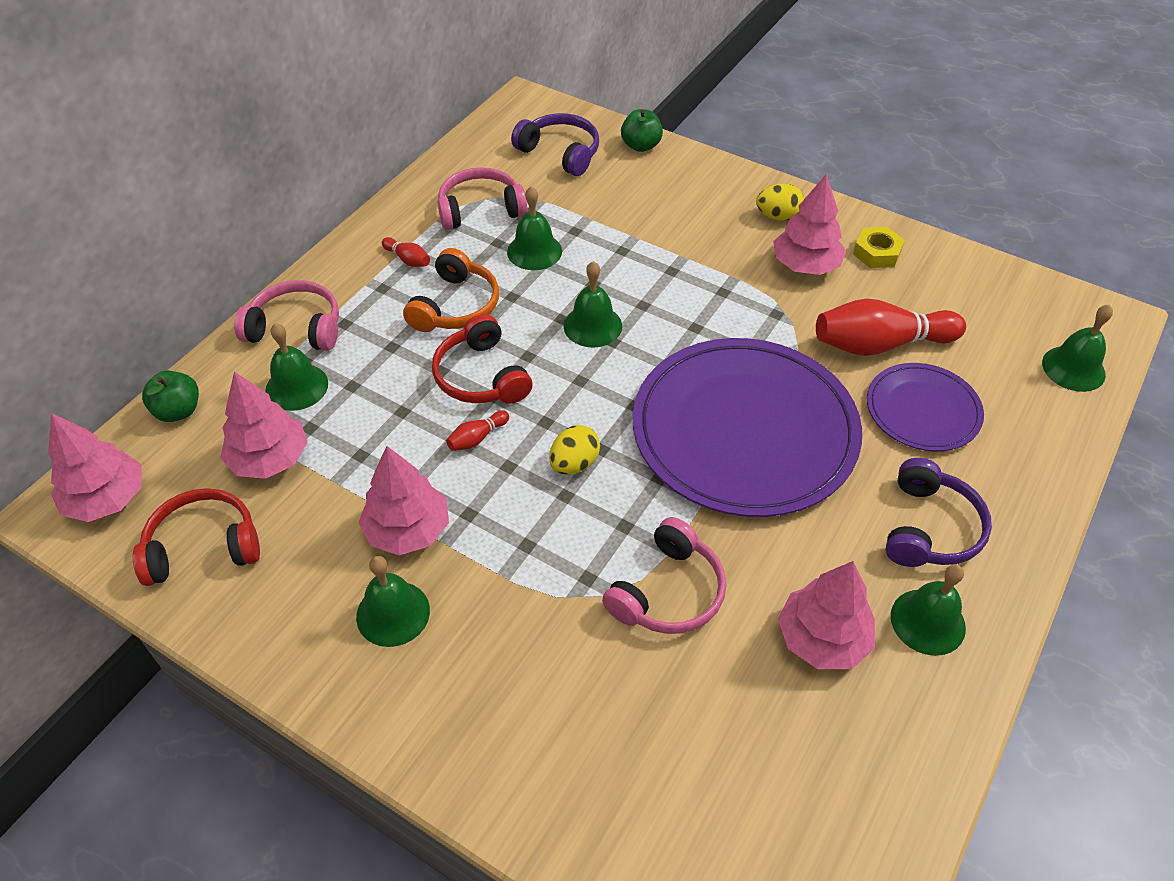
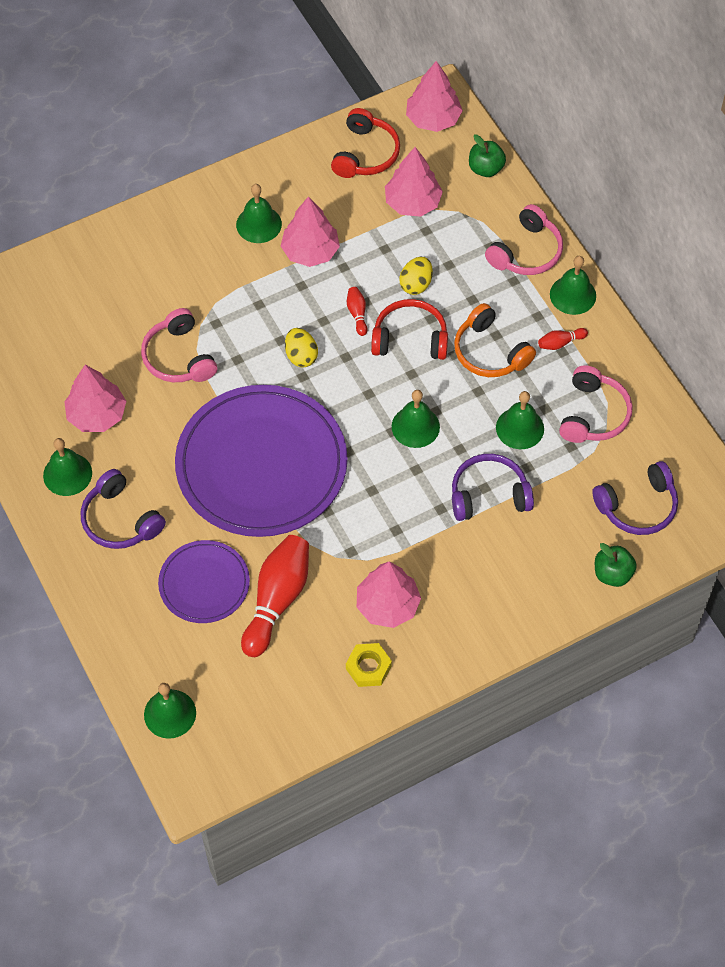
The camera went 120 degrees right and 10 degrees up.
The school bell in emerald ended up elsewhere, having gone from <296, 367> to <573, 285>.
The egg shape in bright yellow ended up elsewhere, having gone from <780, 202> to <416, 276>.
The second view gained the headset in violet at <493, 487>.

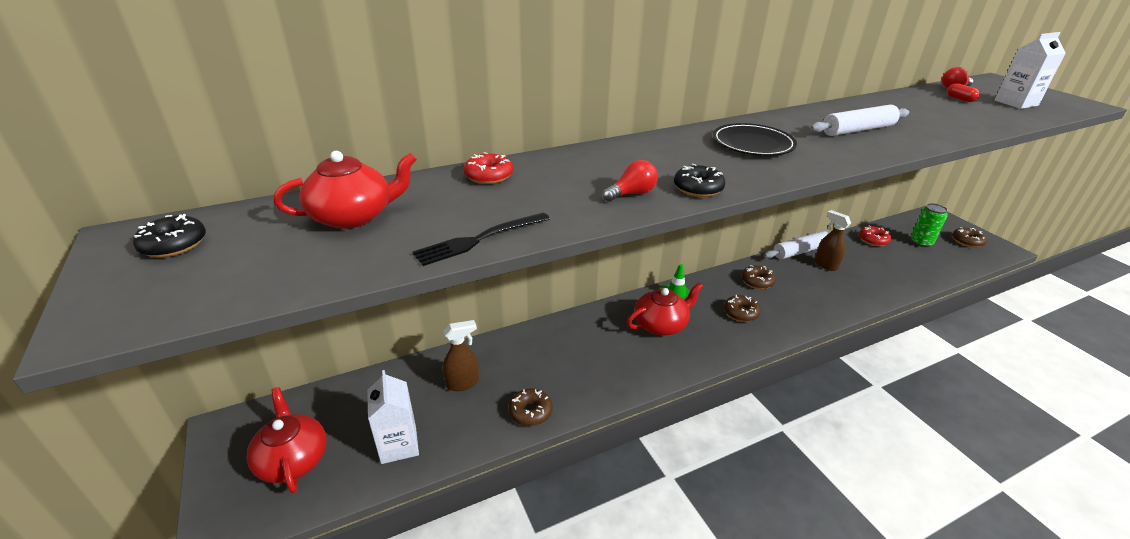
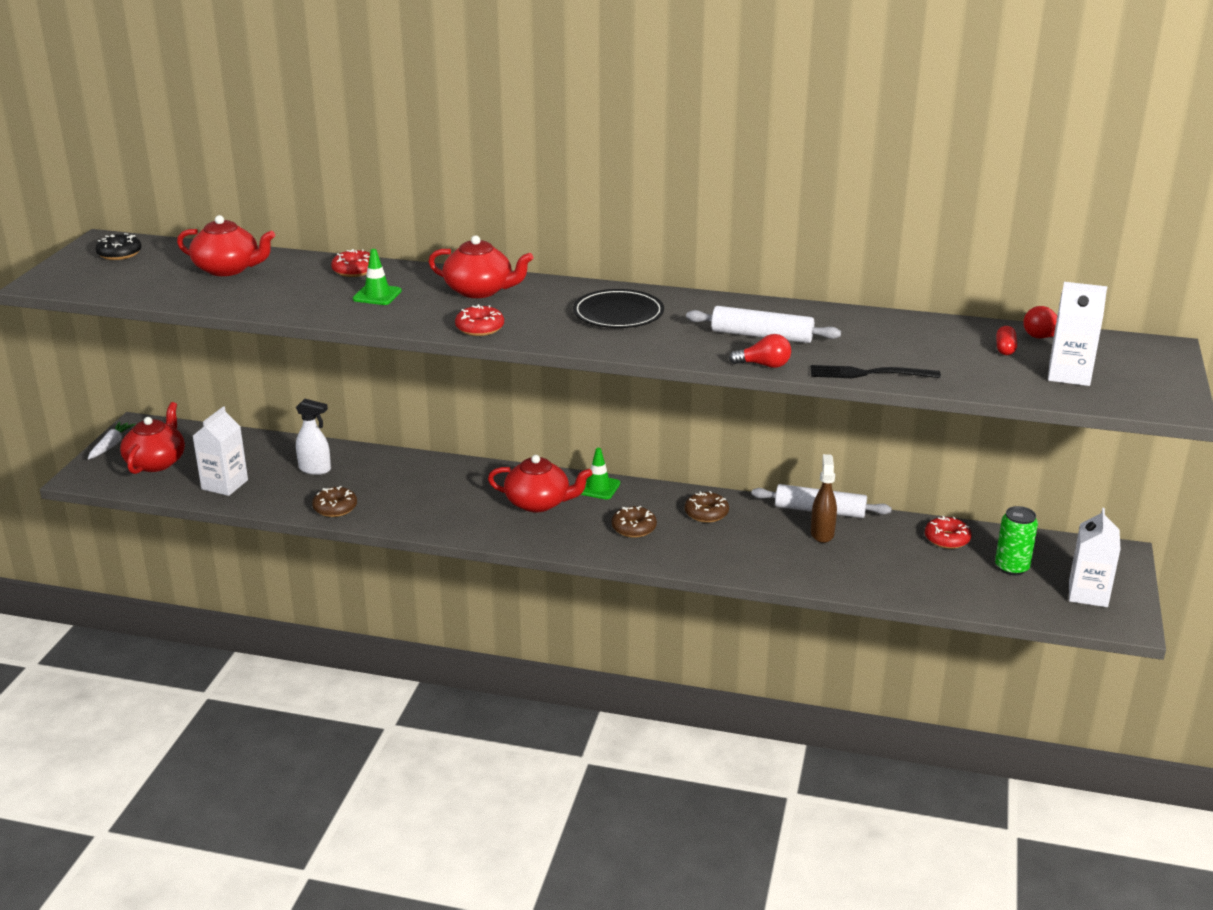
The camera went 40 degrees right and 5 degrees down.
The dinner fork in ebony ended up elsewhere, having gone from <481, 239> to <876, 371>.
What was the spray cleaner in dark brown at <461, 355> turned into the spray cleaner in snow-white at <313, 437>.
The bulb in red ended up elsewhere, having gone from <630, 181> to <760, 351>.
What was the glazed donut in ebony at <699, 180> turned into the glazed donut in red at <479, 320>.
Where the glazed donut in dark brown stood at <969, 237>, the milk carton in snow-white came to stand at <1095, 557>.
The second view gained the toy carrot in snow-white at <112, 440>.
The second view gained the road cone in emerald at <377, 277>.
The second view gained the tea pot in red at <481, 266>.

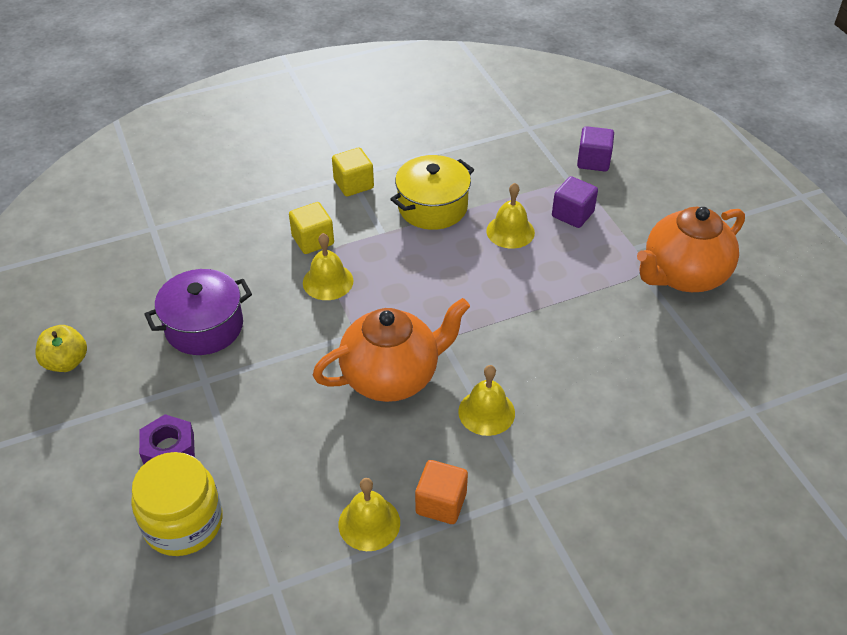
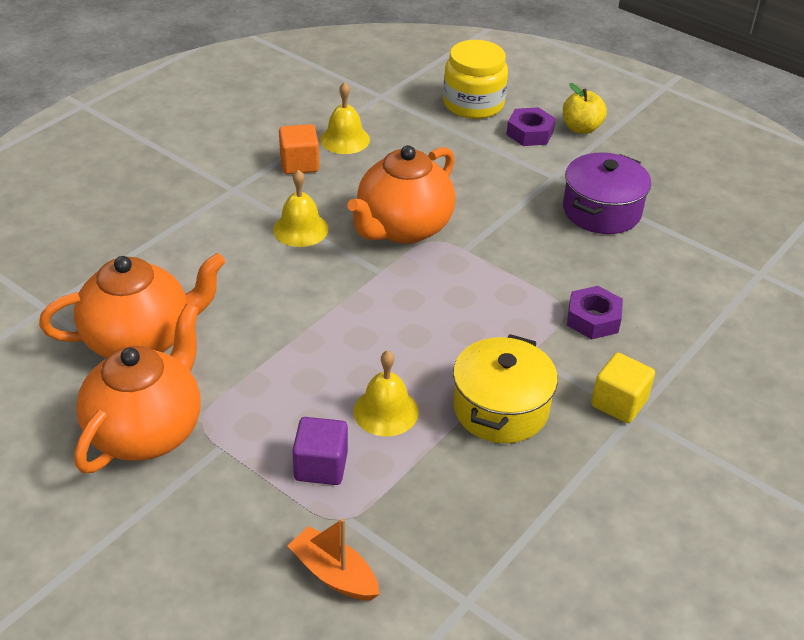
The camera went 150 degrees right and 5 degrees down.
The apple fruit in bright yellow ended up elsewhere, having gone from <61, 348> to <585, 108>.
Where the block in bright yellow stood at <311, 228>, the hexagon nut in violet came to stand at <595, 312>.
The second view lost the school bell in bright yellow at <328, 266>.
Where the block in violet stood at <595, 148>, the boat in orange came to stand at <333, 559>.
The second view gained the tea pot in orange at <132, 305>.

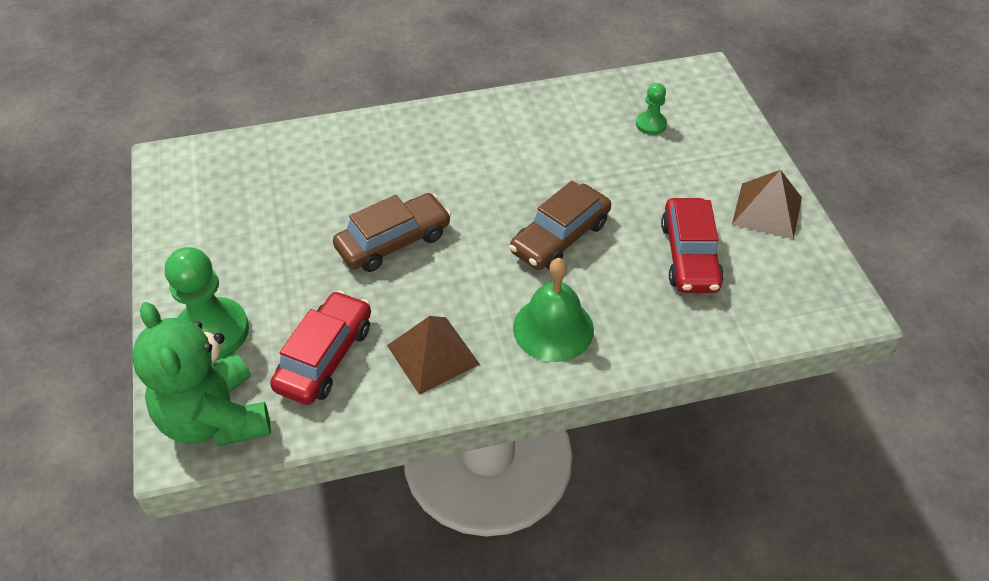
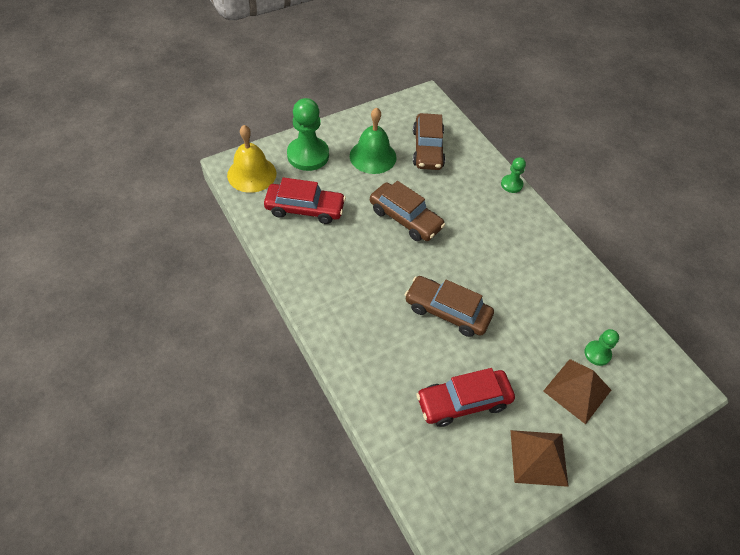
The camera went 70 degrees right and 5 degrees up.
Where the stuffed bear in emerald stood at <201, 374>, the school bell in bright yellow came to stand at <252, 159>.
The pyramid in dark brown ended up elsewhere, having gone from <433, 355> to <577, 391>.
The school bell in emerald ended up elsewhere, having gone from <553, 310> to <373, 140>.
The second view gained the automobile in dark brown at <429, 141>.
The second view gained the chess pawn in emerald at <513, 175>.

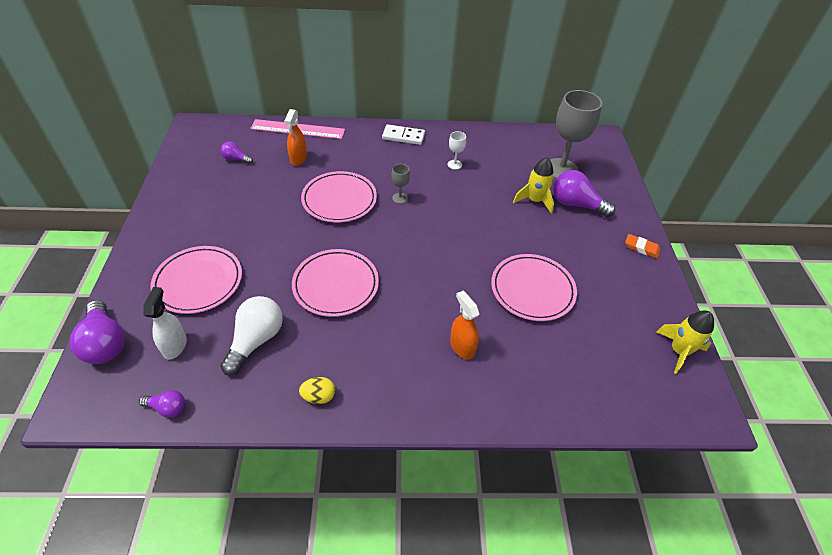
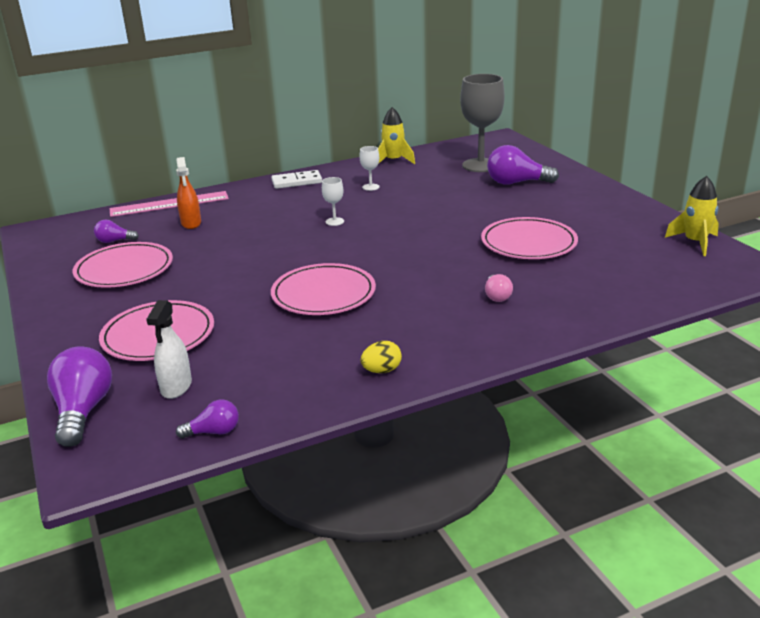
The camera went 20 degrees left and 20 degrees down.
The bulb in violet at <97, 332> ended up facing another way, 135 degrees counterclockwise from before.
The spray cleaner in snow-white at <165, 323> ended up facing another way, 150 degrees counterclockwise from before.
The second view lost the bulb in snow-white at <251, 335>.
The plate in rose-pink ended up elsewhere, having gone from <339, 197> to <123, 265>.
What was the wine glass in grey at <400, 184> turned into the wine glass in snow-white at <333, 201>.
Where the spray cleaner in orange stood at <465, 325>, the bulb in rose-pink came to stand at <499, 288>.
The toy rocket in bright yellow ended up elsewhere, having gone from <533, 185> to <396, 135>.
The second view lost the gum eraser in orange at <642, 246>.

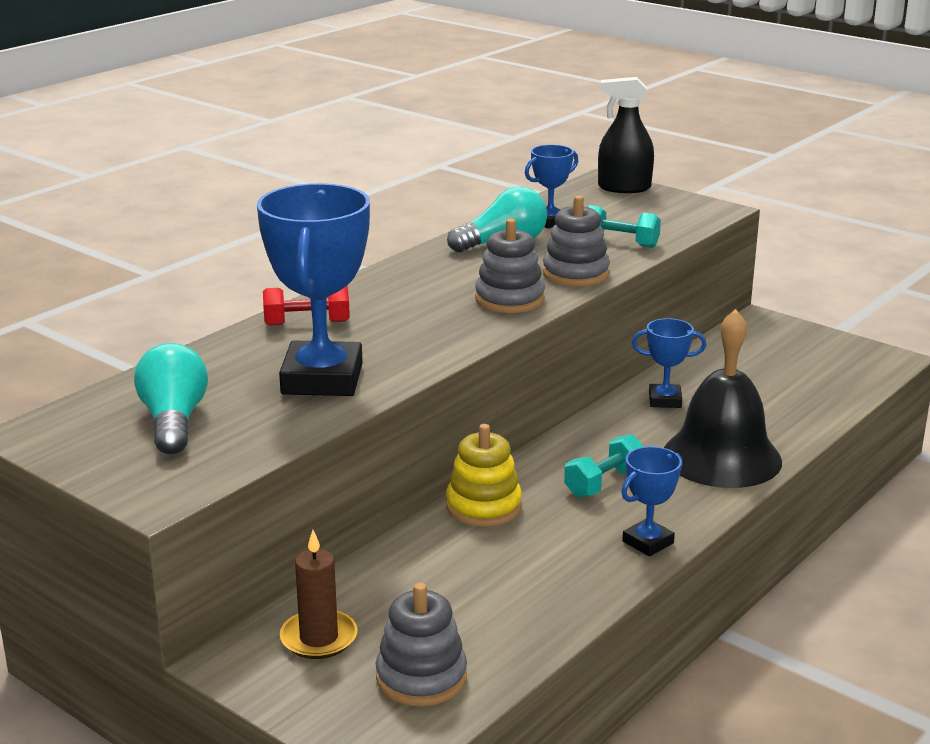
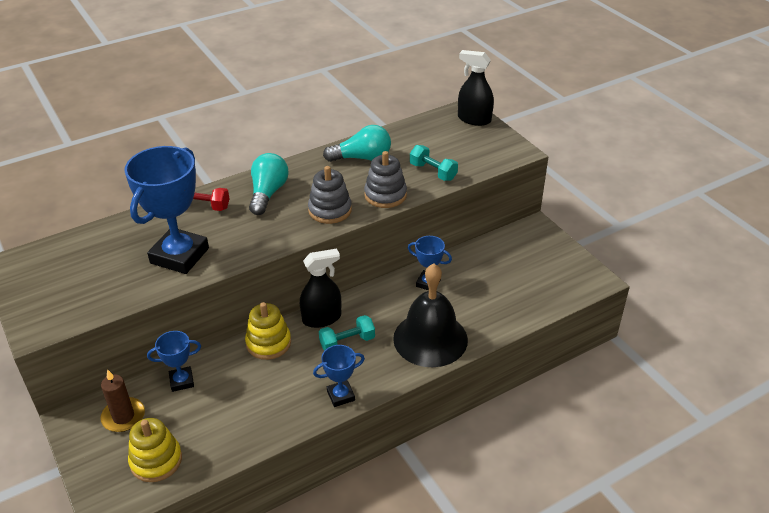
The camera went 20 degrees right and 15 degrees up.
The bulb in teal ended up elsewhere, having gone from <171, 398> to <269, 184>.
What was the stacking rings in grey at <421, 644> turned into the stacking rings in bright yellow at <155, 450>.
The trophy in blue ended up elsewhere, having gone from <551, 187> to <174, 361>.
The second view gained the spray cleaner in ebony at <320, 288>.

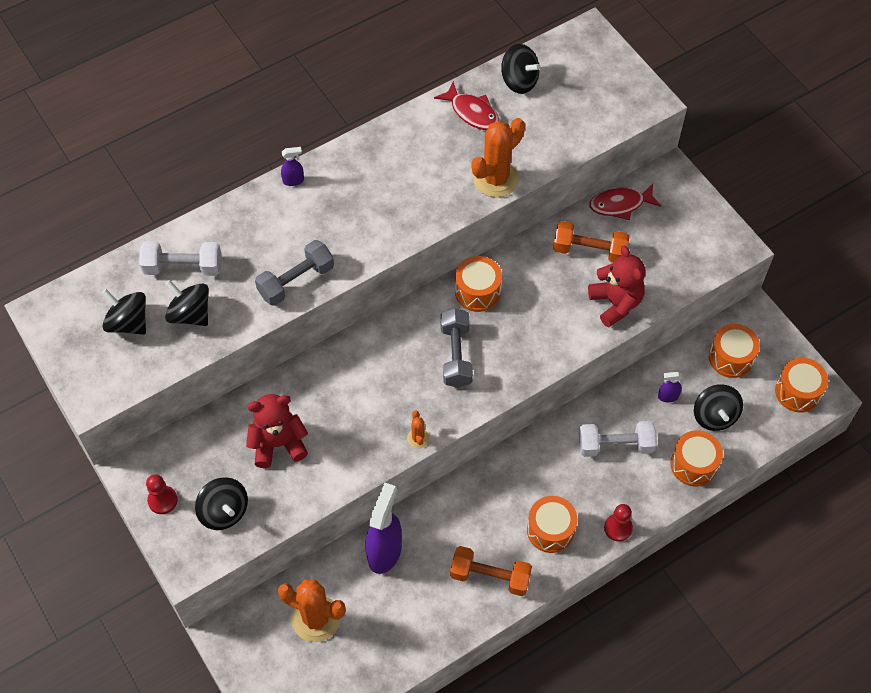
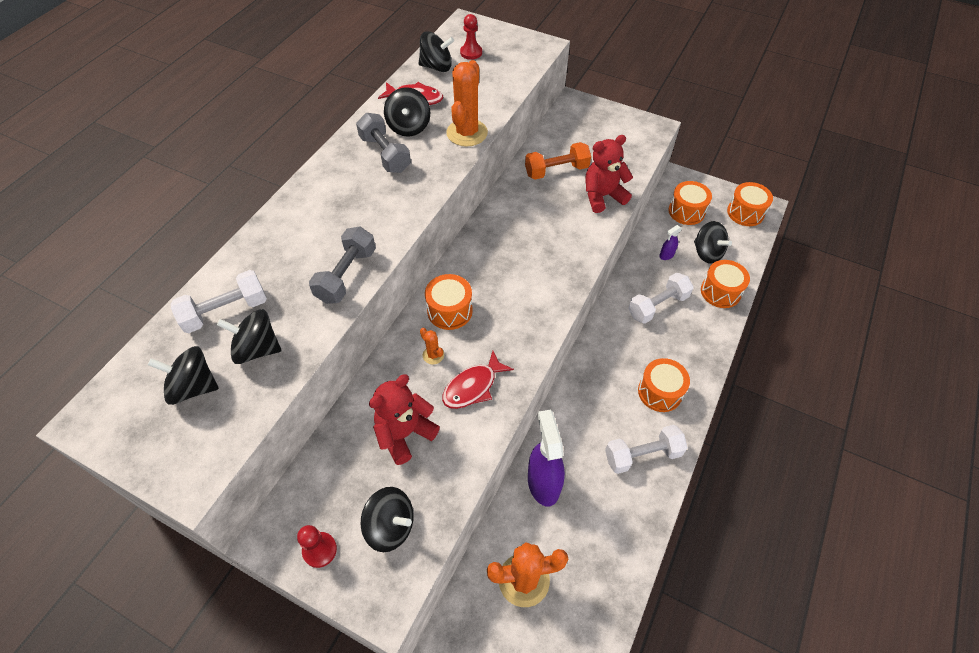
The camera went 30 degrees left and 5 degrees down.
The second view lost the spray cleaner in violet at <292, 166>.
The cactus in orange ended up elsewhere, having gone from <418, 429> to <432, 346>.
The free weight in grey ended up elsewhere, having gone from <456, 348> to <383, 143>.
What was the free weight in orange at <491, 571> turned into the free weight in snow-white at <646, 449>.
The drum in orange ended up elsewhere, having gone from <478, 284> to <449, 302>.
The stuffed bear in red at <616, 287> ended up facing another way, 60 degrees counterclockwise from before.
The fish in red ended up elsewhere, having gone from <625, 202> to <478, 380>.
The chess pawn in red ended up elsewhere, having gone from <618, 523> to <471, 37>.
The second view gained the spinning top in ebony at <407, 112>.

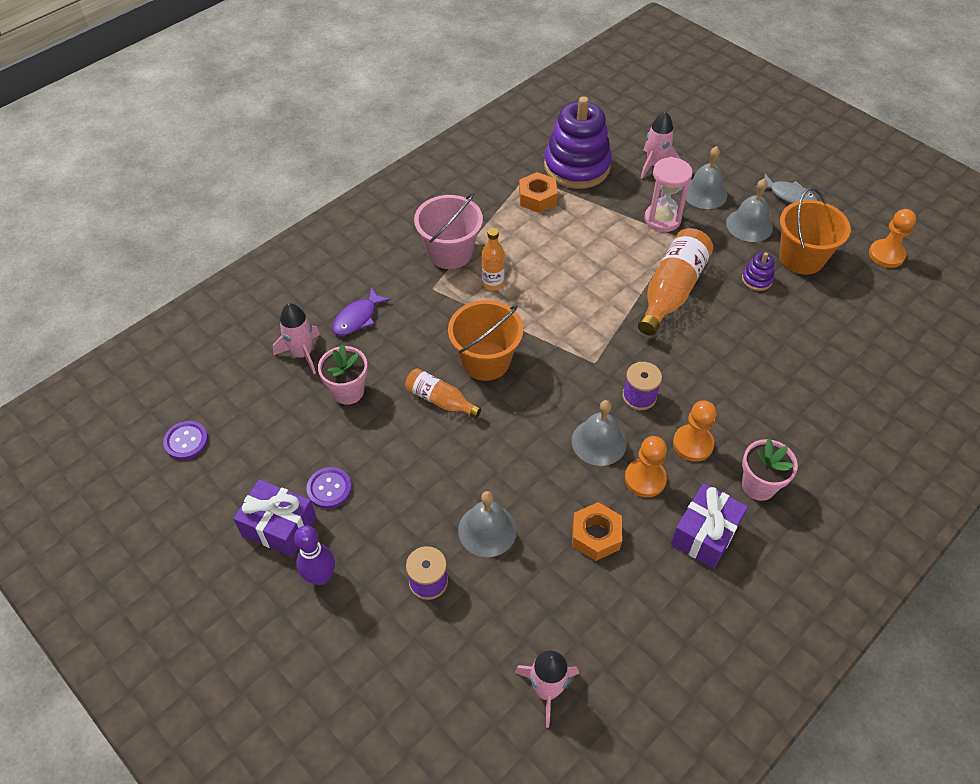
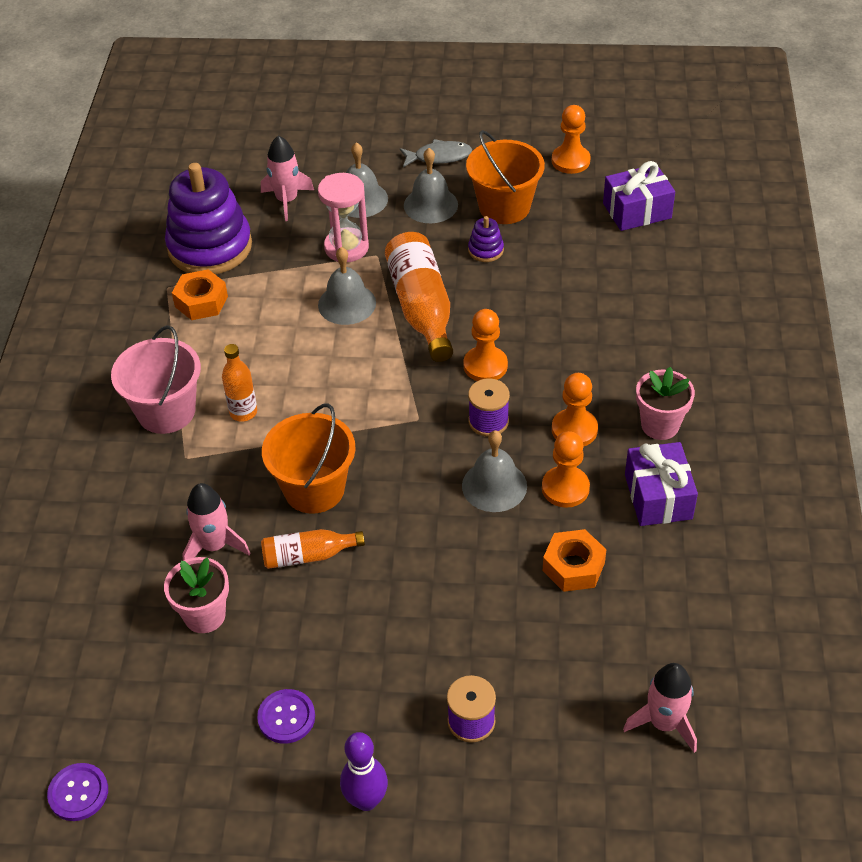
The camera went 40 degrees left and 5 degrees down.
The gift in violet ended up elsewhere, having gone from <274, 518> to <639, 196>.
The toy rocket in rose-pink ended up elsewhere, having gone from <296, 338> to <216, 522>.
The second view lost the fish in violet at <361, 311>.
The school bell in grey ended up elsewhere, having gone from <487, 524> to <347, 286>.
The second view gained the chess pawn in orange at <485, 345>.

